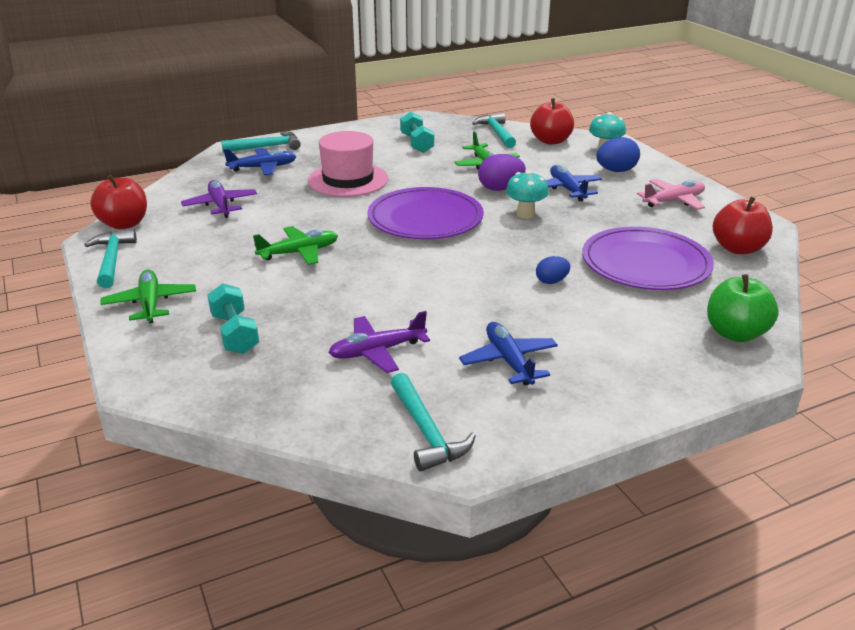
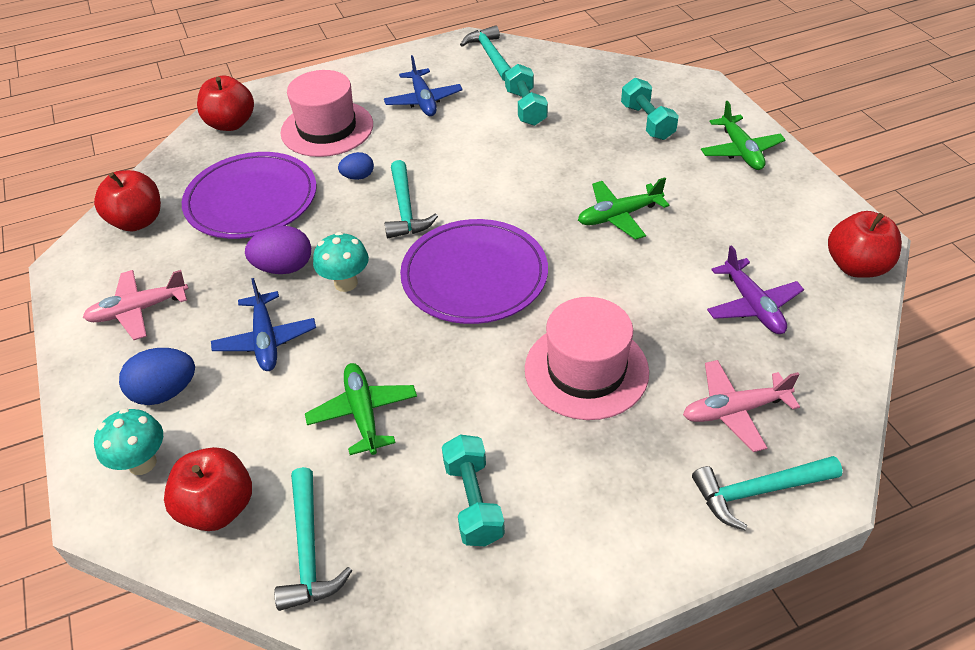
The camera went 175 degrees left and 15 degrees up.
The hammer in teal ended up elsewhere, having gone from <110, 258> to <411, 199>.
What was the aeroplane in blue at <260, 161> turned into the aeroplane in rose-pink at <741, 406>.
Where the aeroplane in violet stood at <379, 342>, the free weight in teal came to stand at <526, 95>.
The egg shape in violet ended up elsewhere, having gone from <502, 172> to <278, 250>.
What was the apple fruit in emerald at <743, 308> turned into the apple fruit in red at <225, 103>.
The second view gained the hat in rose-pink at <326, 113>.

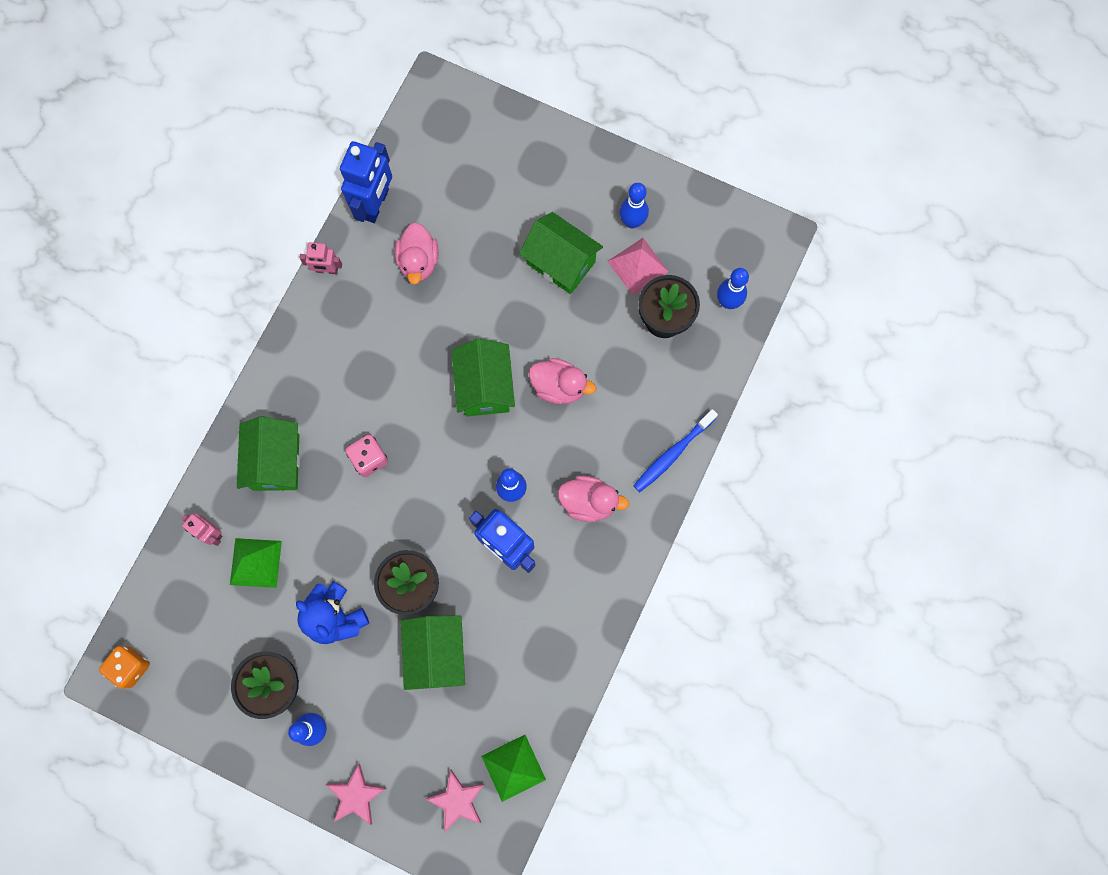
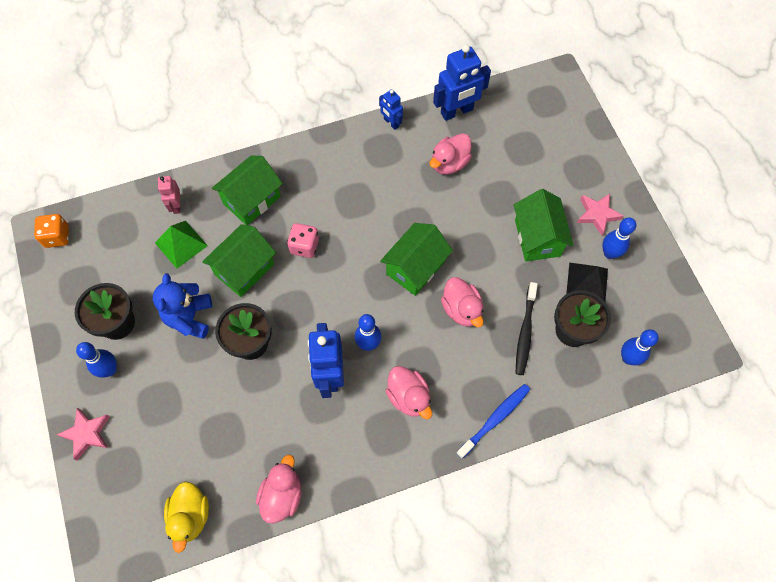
The camera went 45 degrees right and 10 degrees down.
What was the robot in rose-pink at <321, 258> turned into the robot in blue at <391, 109>.
The house in emerald ended up elsewhere, having gone from <433, 652> to <239, 260>.
The star shape in rose-pink ended up elsewhere, having gone from <455, 801> to <600, 214>.
Where the pyramid in emerald stood at <513, 768>, the rubber duck in bright yellow came to stand at <186, 517>.
What was the pyramid in rose-pink at <638, 266> turned into the pyramid in ebony at <587, 282>.
The tooth brush in blue at <676, 450> ended up facing another way, 135 degrees clockwise from before.
The second view gained the rubber duck in rose-pink at <279, 489>.
The second view gained the tooth brush in ebony at <527, 328>.

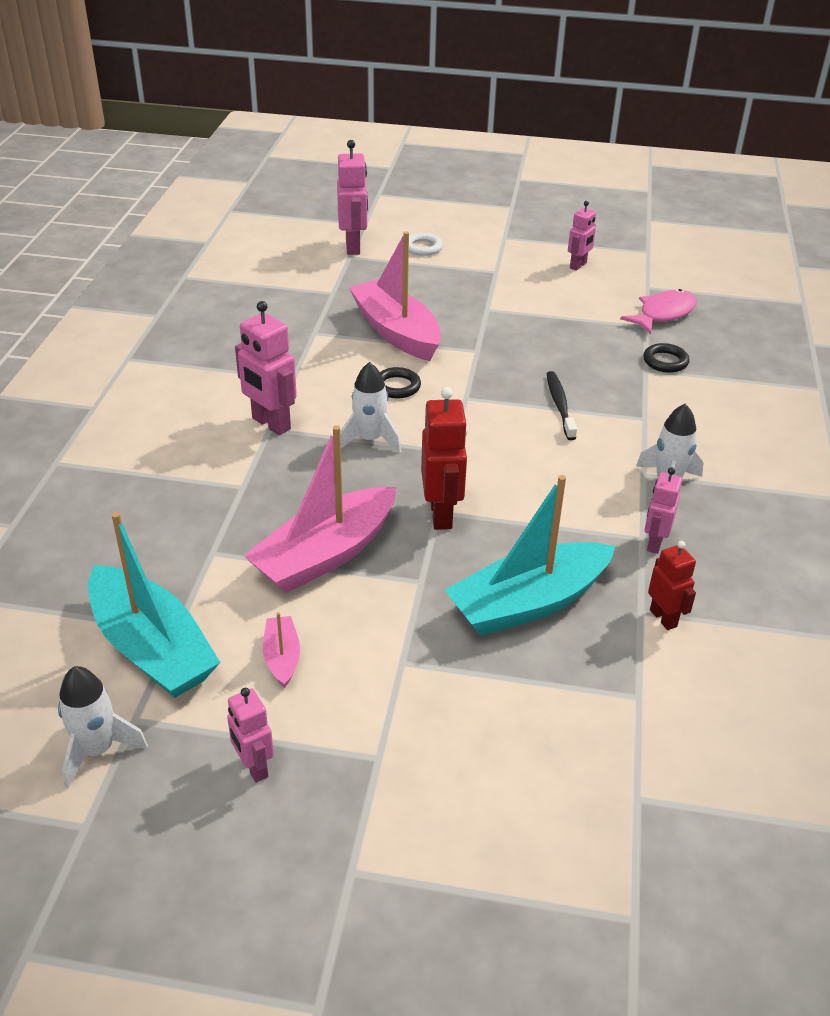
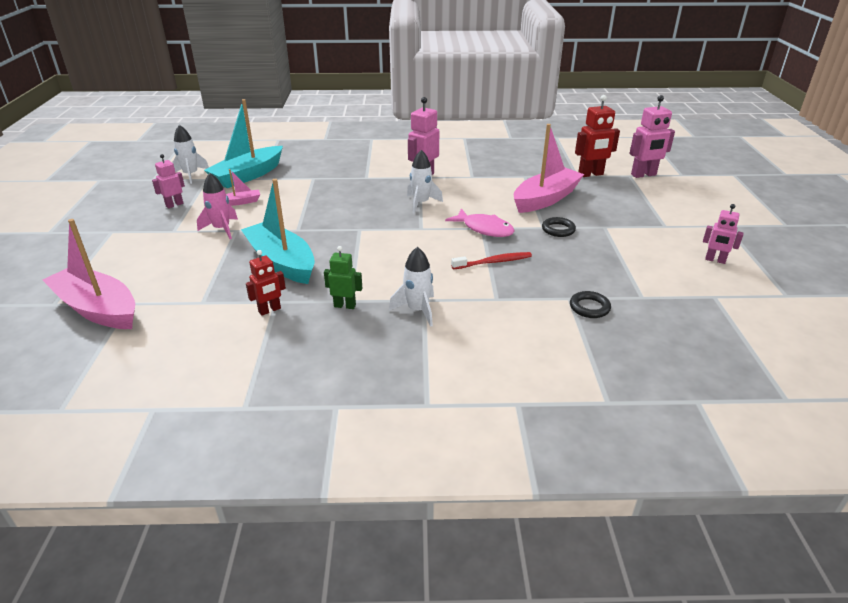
The camera went 80 degrees right and 5 degrees down.
The boat in rose-pink ended up elsewhere, having gone from <320, 509> to <89, 274>.
The hoop in ebony ended up elsewhere, having gone from <400, 382> to <559, 227>.
The second view lost the hoop in snow-white at <426, 244>.
The robot in red ended up elsewhere, having gone from <444, 458> to <597, 136>.
What was the tooth brush in ebony at <562, 405> turned into the tooth brush in red at <491, 260>.
The fish in rose-pink ended up elsewhere, having gone from <658, 311> to <480, 223>.
What was the robot in rose-pink at <663, 510> turned into the robot in emerald at <343, 277>.
The second view gained the toy rocket in rose-pink at <217, 206>.

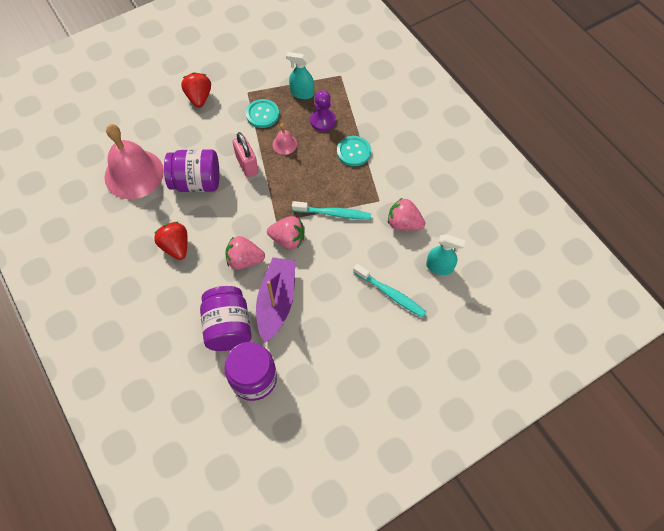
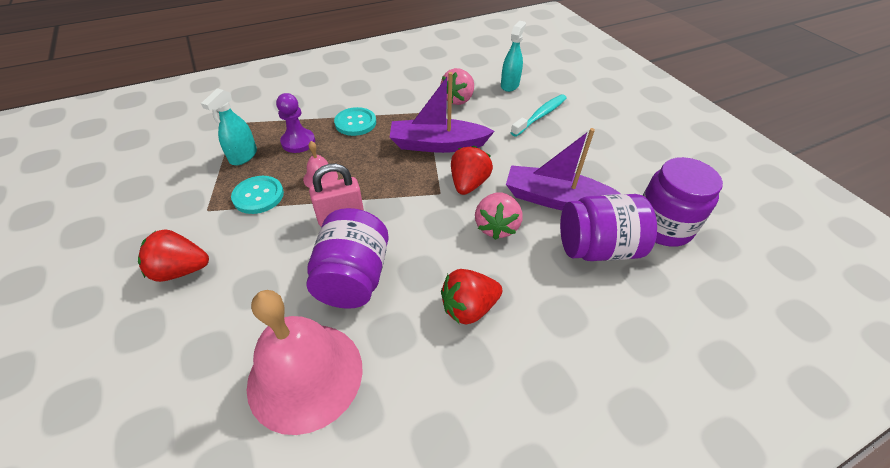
The camera went 85 degrees left and 15 degrees down.
What was the strawberry in rose-pink at <286, 232> turned into the strawberry in red at <472, 170>.
Where the tooth brush in teal stood at <331, 210>, the boat in violet came to stand at <442, 112>.

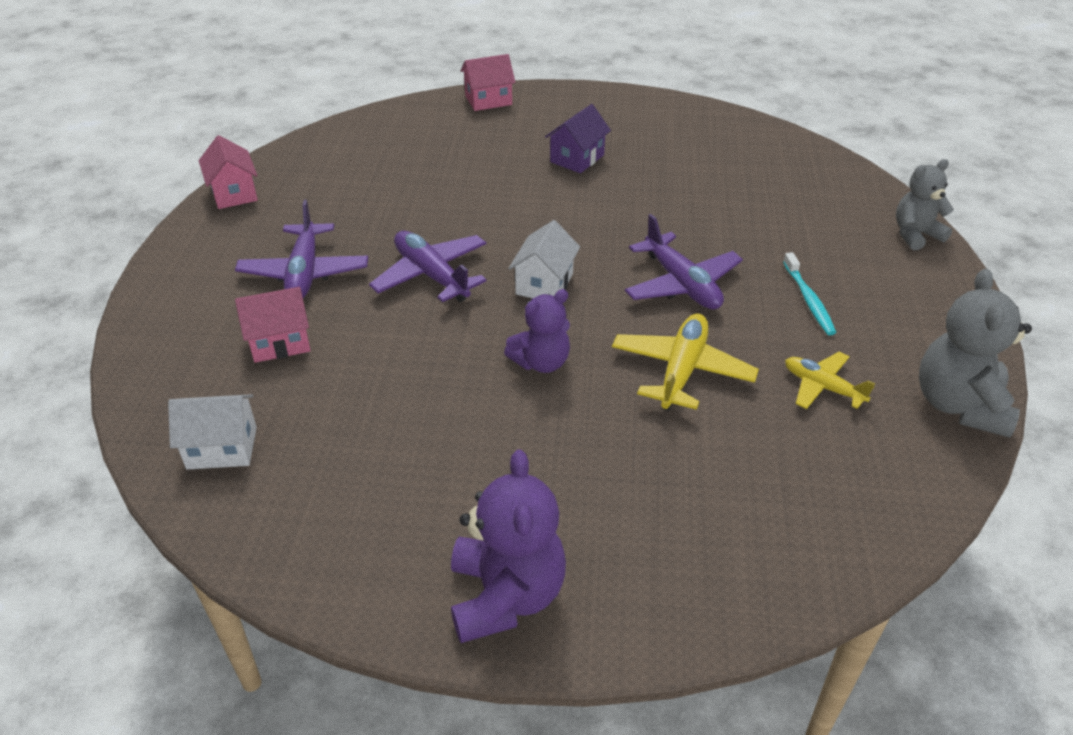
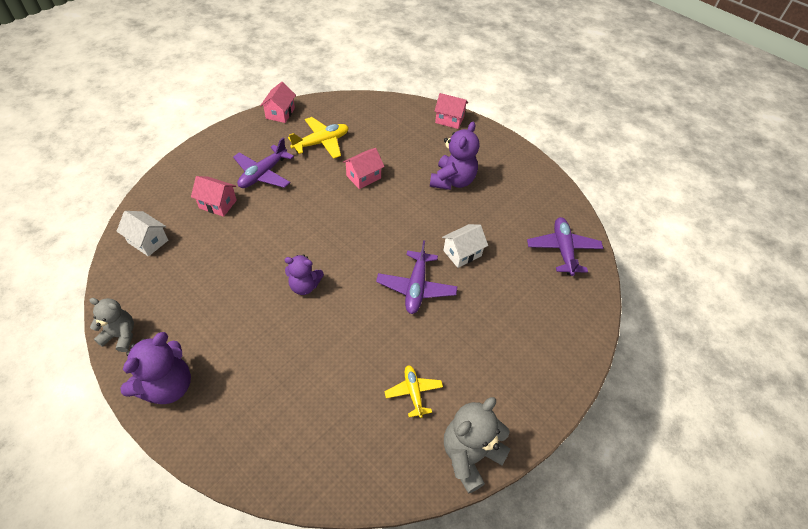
The camera went 35 degrees right and 10 degrees up.
The aeroplane in violet ended up elsewhere, having gone from <428, 266> to <565, 246>.
The house in snow-white ended up elsewhere, having gone from <544, 259> to <465, 246>.
Where the house in violet stood at <578, 138>, the stuffed bear in violet came to stand at <454, 156>.
The aeroplane in bright yellow ended up elsewhere, having gone from <685, 362> to <318, 138>.
The second view lost the tooth brush in teal at <810, 293>.
The stuffed bear in grey ended up elsewhere, having gone from <925, 204> to <111, 325>.
The second view gained the house in rose-pink at <364, 168>.

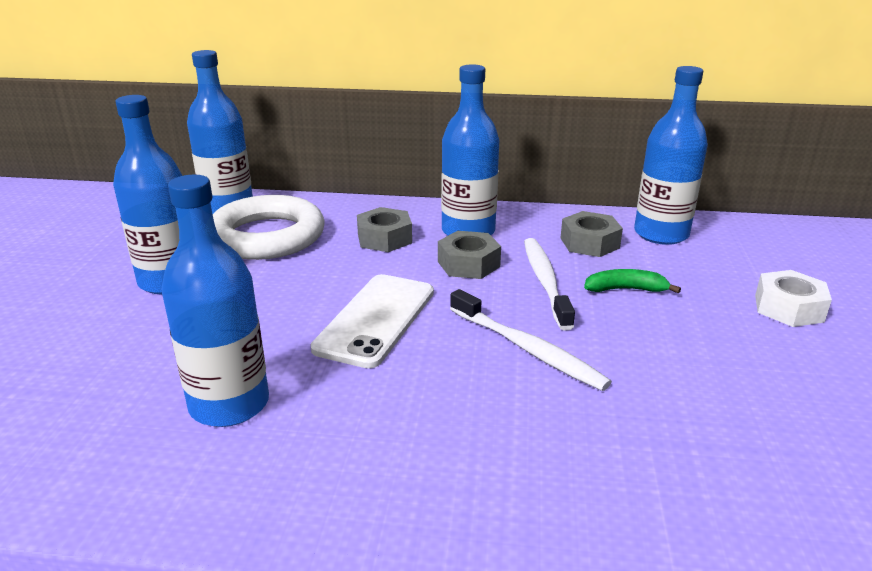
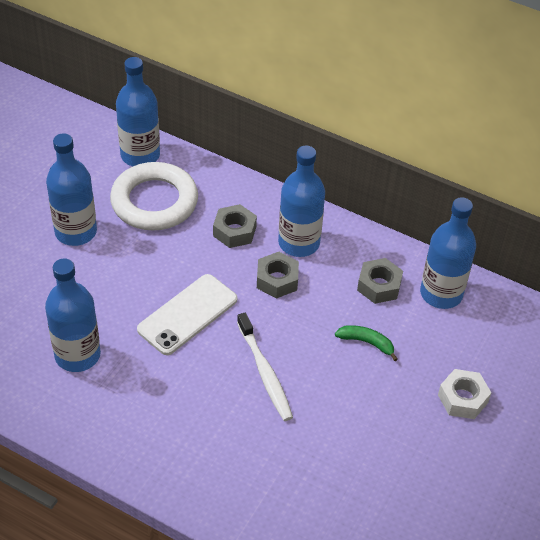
The camera went 20 degrees right and 20 degrees up.
The second view lost the tooth brush in snow-white at <549, 284>.

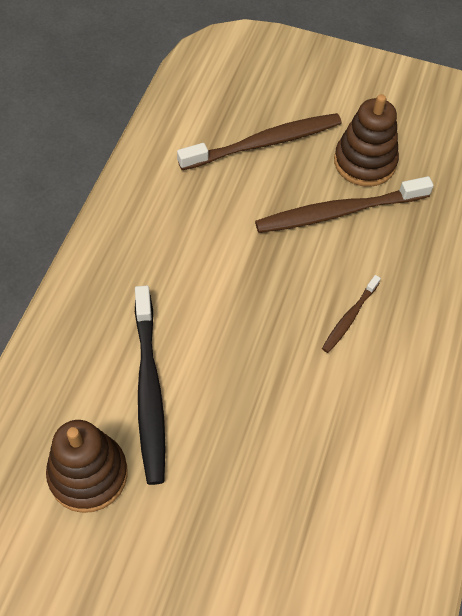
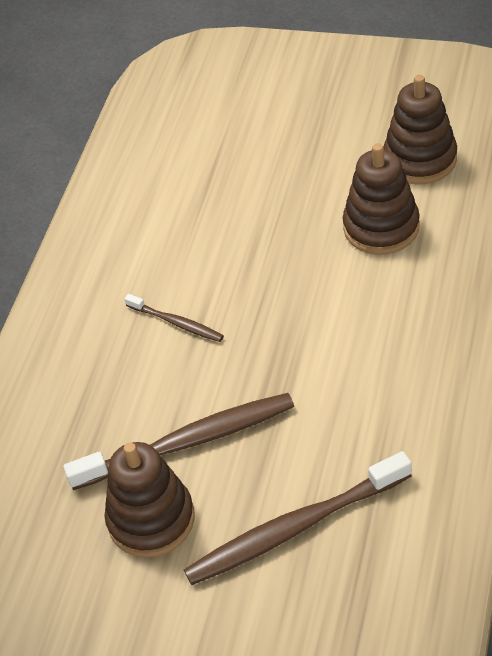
The camera went 175 degrees left and 10 degrees down.
Where the tooth brush in ebony stood at <150, 385>, the stacking rings in dark brown came to stand at <381, 199>.
The tooth brush in dark brown at <351, 314> ended up facing another way, 90 degrees clockwise from before.

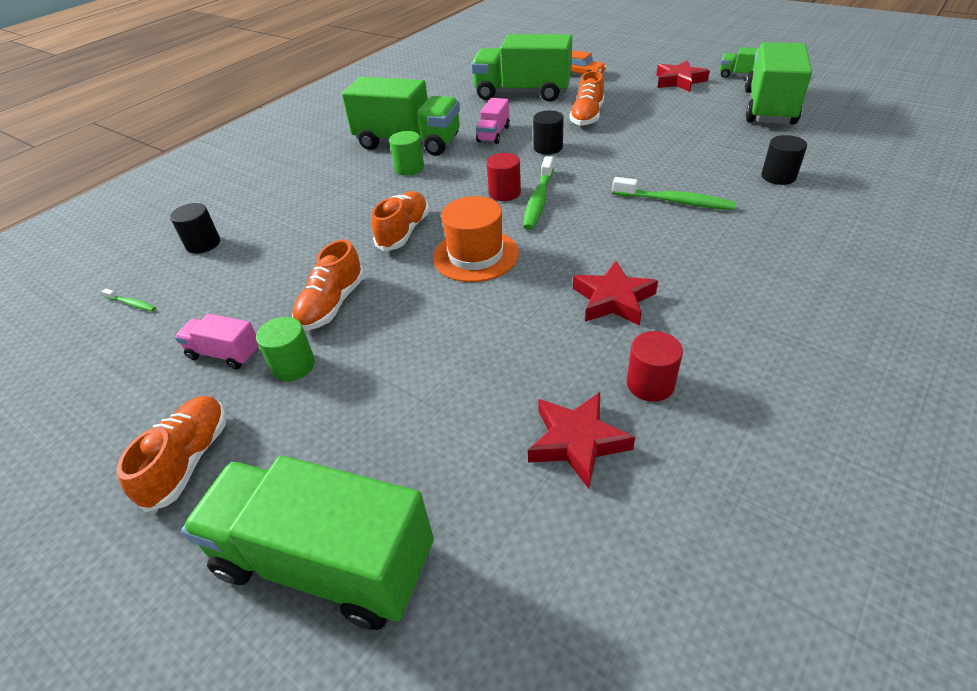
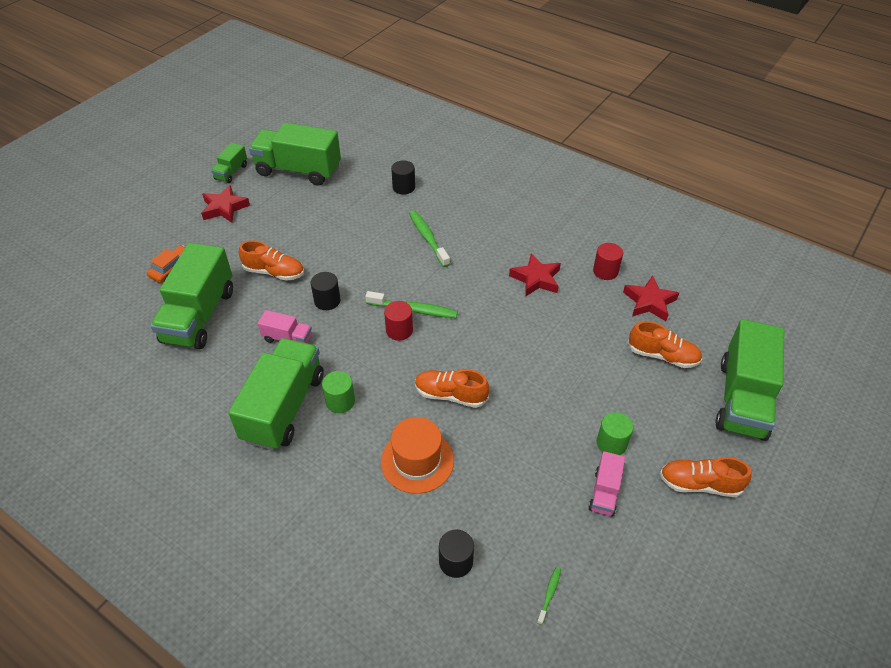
The camera went 95 degrees left and 5 degrees up.
The shoe in orange ended up elsewhere, having gone from <328, 285> to <665, 344>.
The hat in orange ended up elsewhere, having gone from <476, 239> to <417, 455>.
The tooth brush in emerald at <674, 193> ended up facing another way, 45 degrees counterclockwise from before.

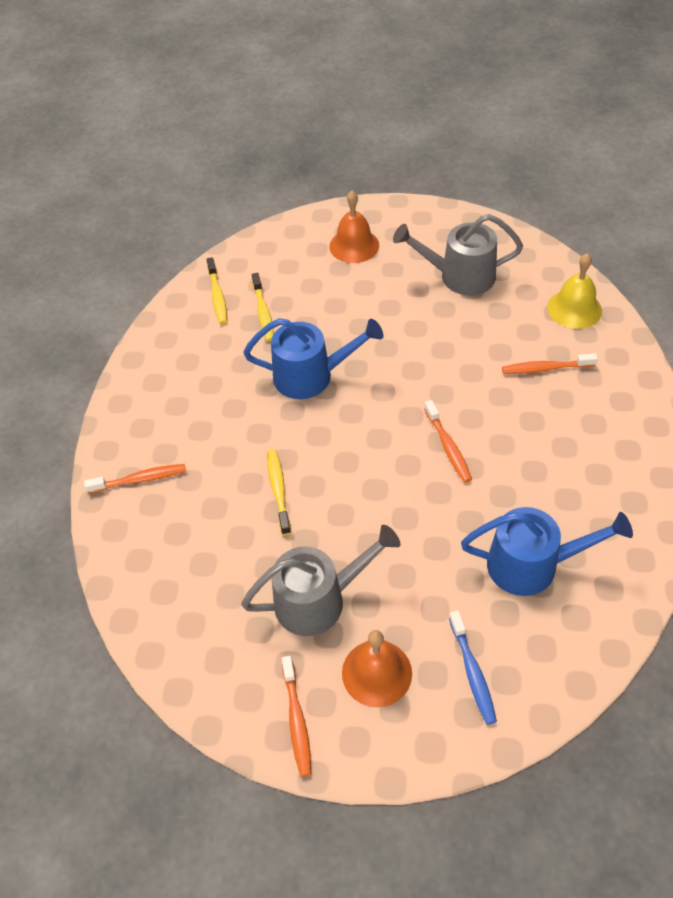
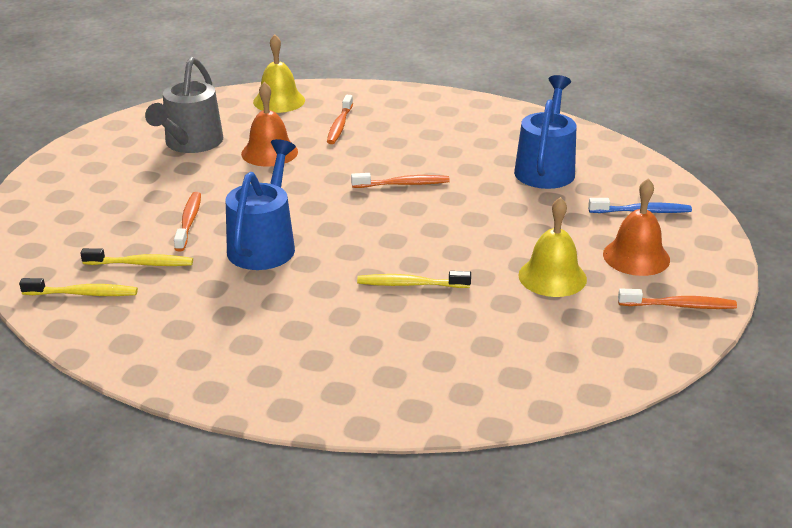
The camera went 80 degrees left and 20 degrees down.
The tooth brush in orange ended up elsewhere, having gone from <135, 478> to <187, 221>.
Where the watering pot in grey stood at <321, 580>, the school bell in bright yellow came to stand at <552, 247>.
The school bell in orange ended up elsewhere, having gone from <354, 227> to <269, 124>.

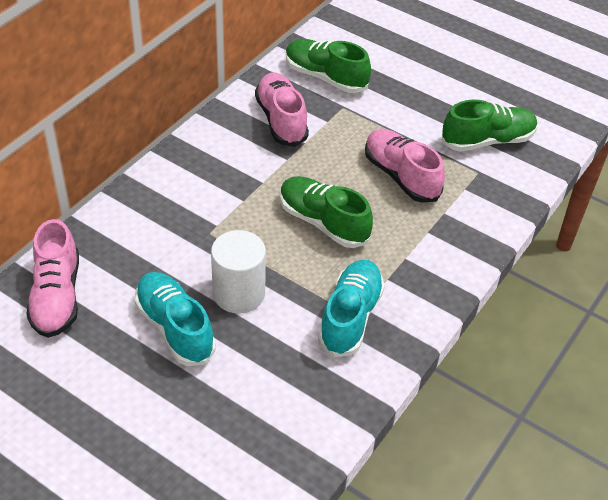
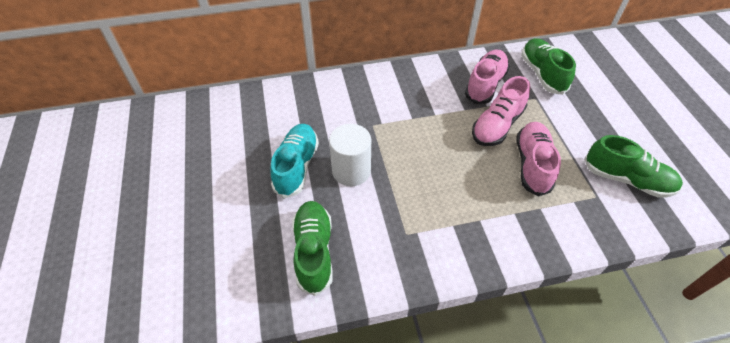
The camera went 45 degrees right and 5 degrees up.
The shoe in rose-pink ended up elsewhere, having gone from <52, 278> to <501, 111>.
The shoe in emerald ended up elsewhere, having gone from <326, 212> to <312, 248>.
The second view lost the shoe in teal at <351, 308>.

